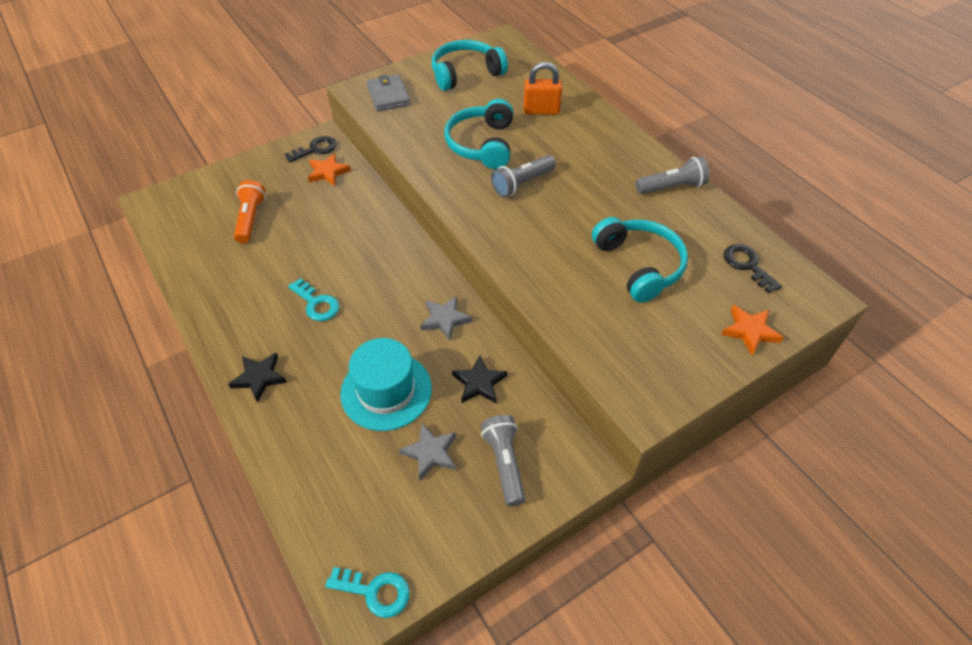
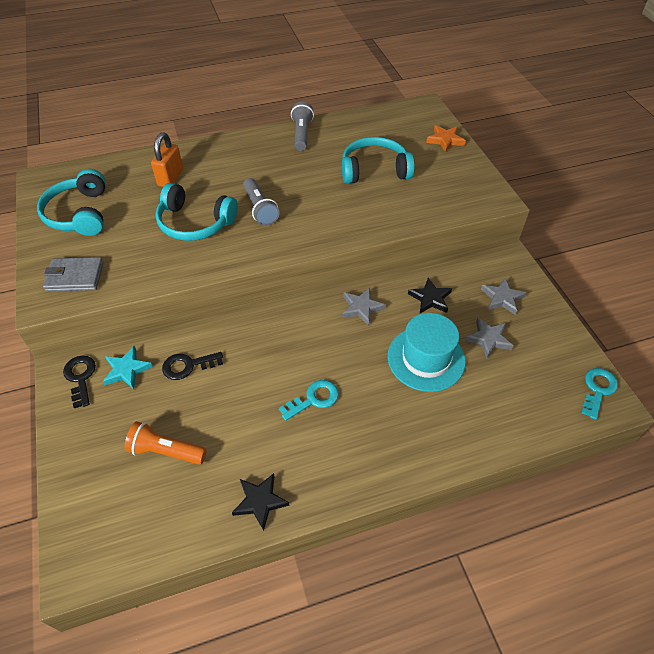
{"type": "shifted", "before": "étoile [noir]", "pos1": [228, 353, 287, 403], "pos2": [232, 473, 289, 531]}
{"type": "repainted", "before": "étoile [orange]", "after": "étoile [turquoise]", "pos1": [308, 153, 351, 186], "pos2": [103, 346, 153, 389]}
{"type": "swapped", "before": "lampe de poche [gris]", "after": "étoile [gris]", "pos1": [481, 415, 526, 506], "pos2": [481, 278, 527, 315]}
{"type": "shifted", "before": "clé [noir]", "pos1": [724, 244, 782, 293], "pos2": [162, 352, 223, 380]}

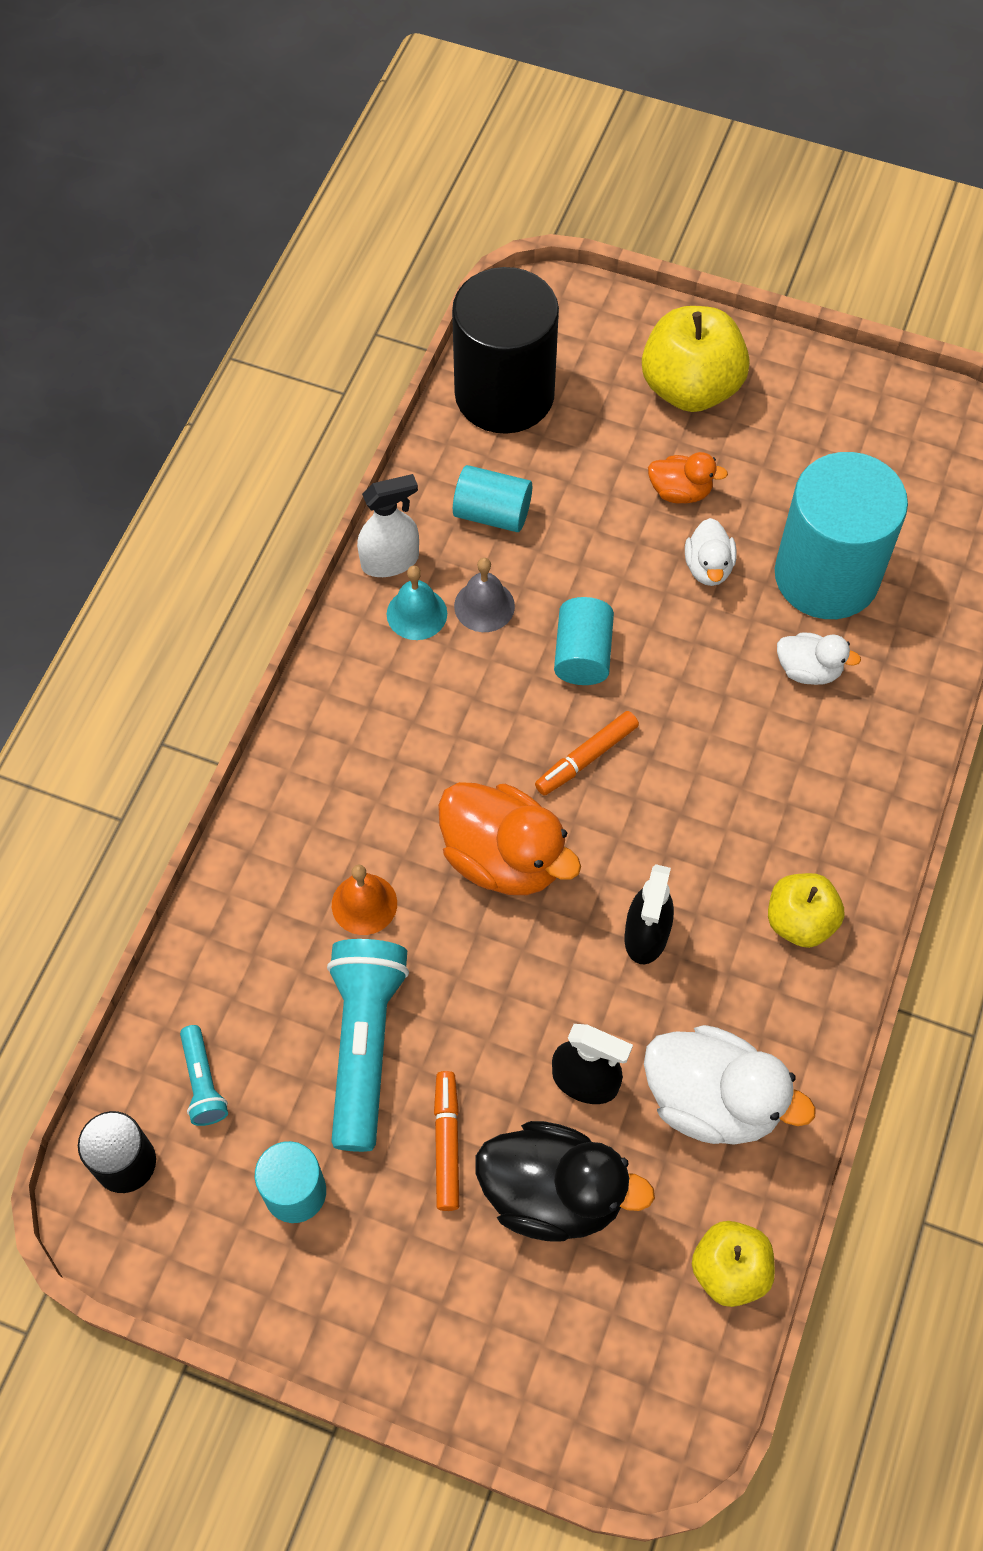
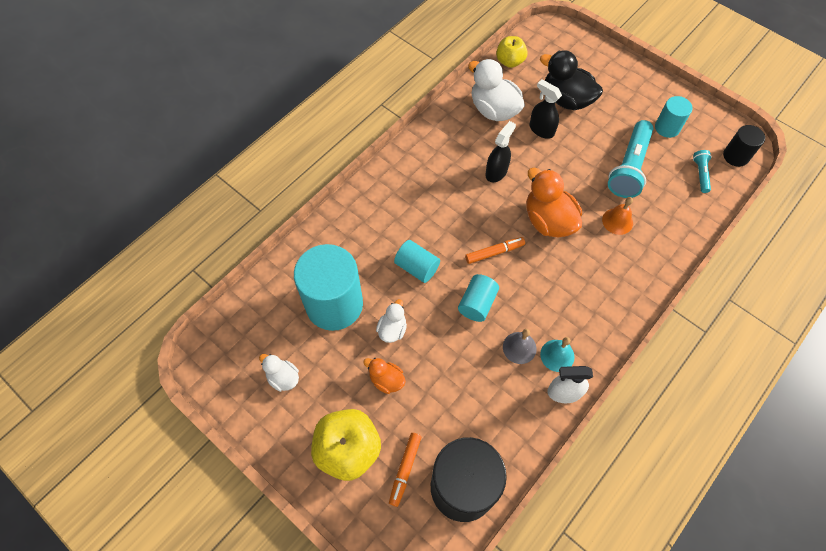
{"type": "shifted", "before": "feutre [orange]", "pos1": [434, 1071, 459, 1211], "pos2": [389, 433, 422, 507]}
{"type": "shifted", "before": "cylindre [turquoise]", "pos1": [453, 465, 532, 532], "pos2": [394, 240, 440, 283]}
{"type": "gone", "before": "pomme [jaune]", "pos1": [768, 873, 844, 948]}
{"type": "shifted", "before": "canard [blanc]", "pos1": [777, 632, 861, 685], "pos2": [259, 354, 299, 392]}

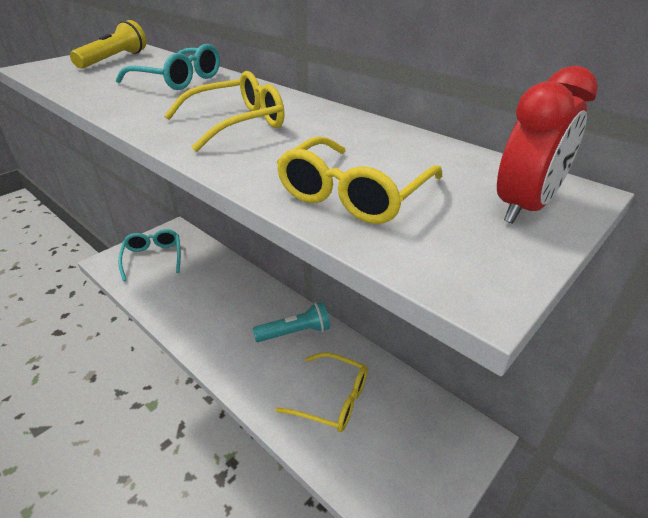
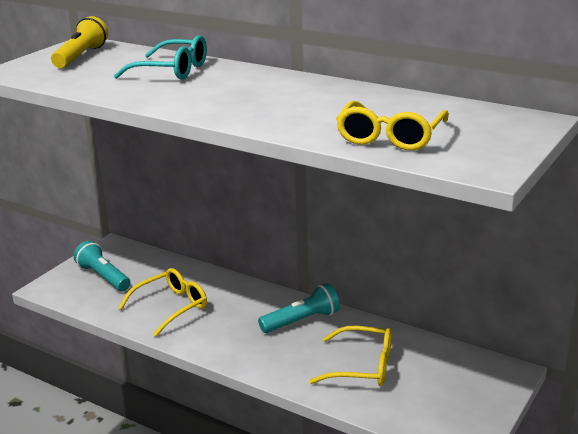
{"type": "swapped", "before": "lunettes [turquoise]", "after": "lampe de poche [turquoise]", "pos1": [118, 229, 181, 281], "pos2": [74, 241, 131, 291]}
{"type": "shifted", "before": "lunettes [jaune]", "pos1": [164, 71, 285, 152], "pos2": [118, 268, 207, 337]}
{"type": "gone", "before": "réveil [rouge]", "pos1": [497, 66, 598, 224]}

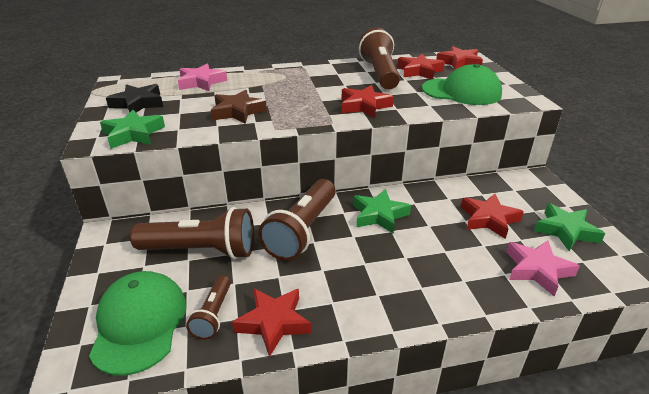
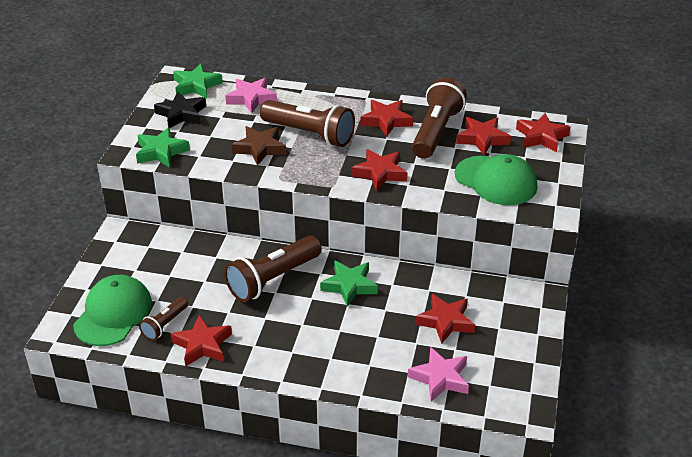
{"type": "shifted", "before": "lampe de poche [marron]", "pos1": [130, 207, 254, 259], "pos2": [260, 100, 355, 147]}
{"type": "shifted", "before": "étoile [vert]", "pos1": [534, 203, 605, 251], "pos2": [173, 64, 223, 98]}
{"type": "new", "after": "étoile [rouge]", "pos2": [360, 100, 413, 137]}

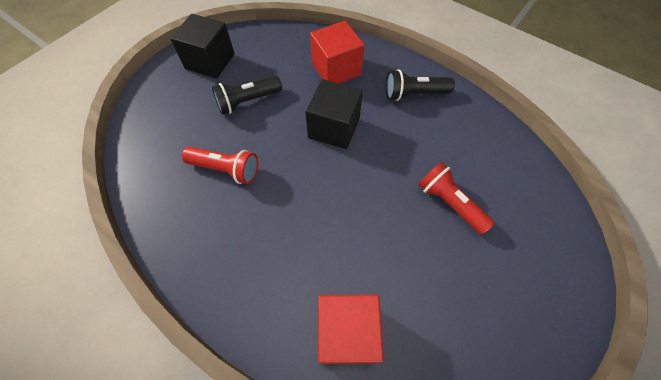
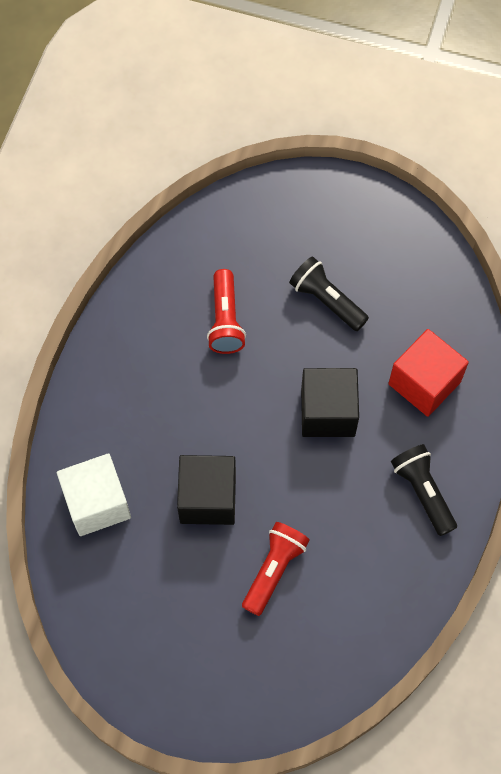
{"type": "shifted", "before": "cube [noir]", "pos1": [170, 14, 235, 79], "pos2": [177, 455, 236, 525]}
{"type": "repainted", "before": "cube [rouge]", "after": "cube [blanc]", "pos1": [318, 295, 384, 364], "pos2": [57, 453, 131, 536]}

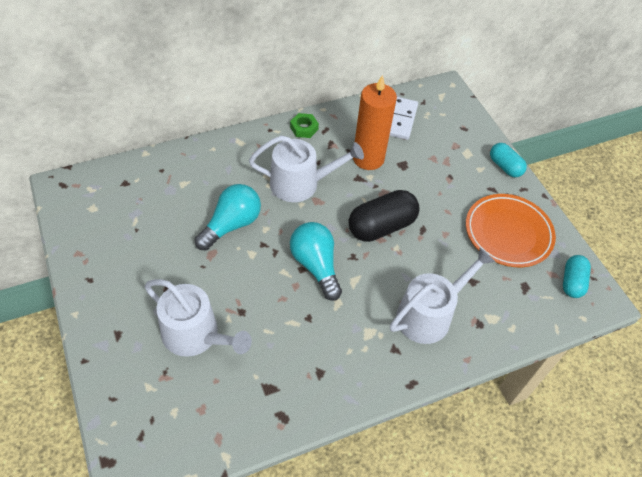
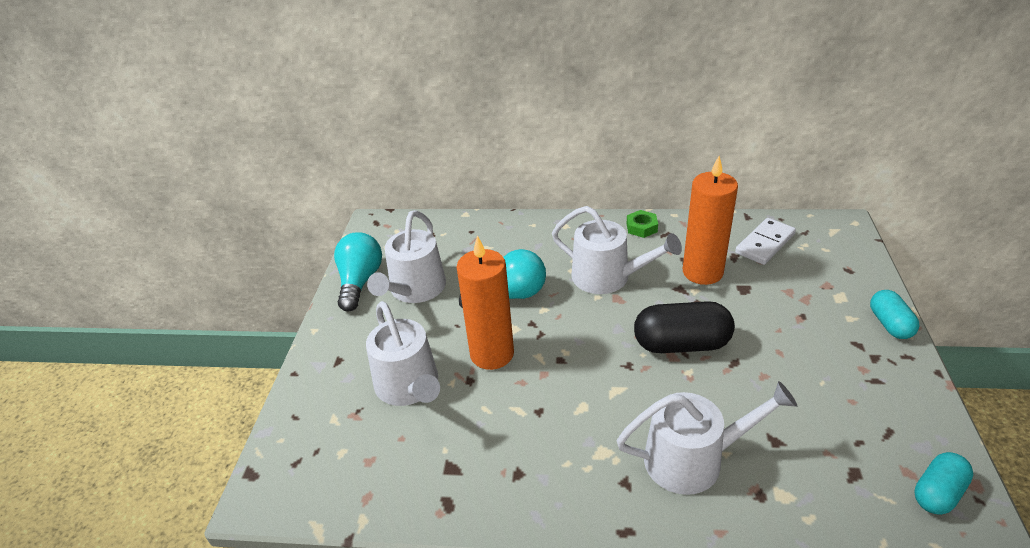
{"type": "shifted", "before": "ampoule [turquoise]", "pos1": [290, 222, 342, 301], "pos2": [334, 232, 382, 312]}
{"type": "gone", "before": "assiette [orange]", "pos1": [466, 194, 556, 267]}
{"type": "new", "after": "arrosoir [blanc]", "pos2": [367, 210, 446, 303]}
{"type": "new", "after": "bougie [orange]", "pos2": [457, 235, 514, 370]}

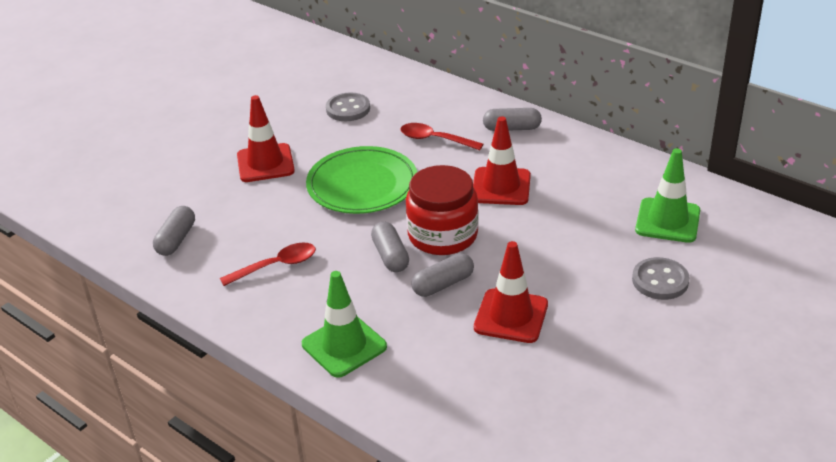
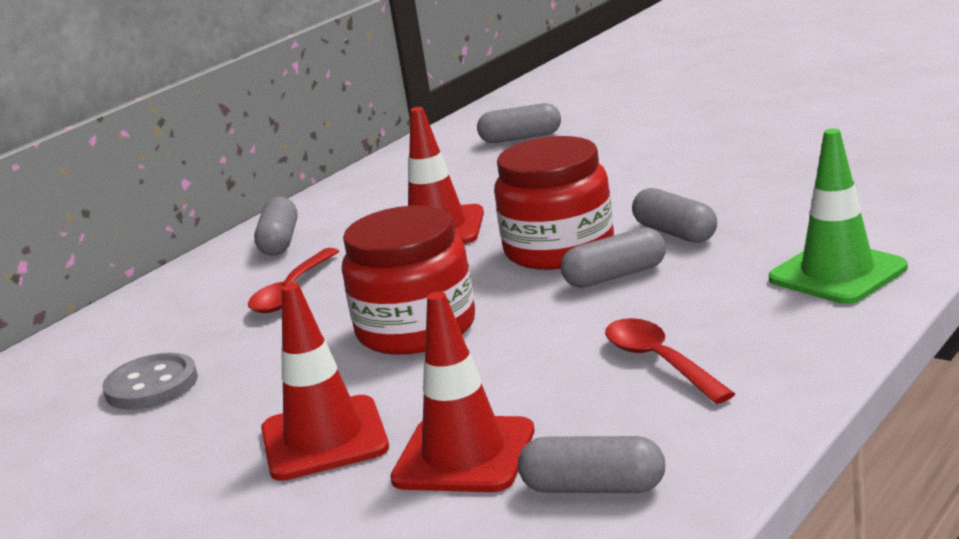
{"type": "swapped", "before": "assiette [vert]", "after": "bocal [rouge]", "pos1": [306, 146, 417, 214], "pos2": [342, 206, 475, 355]}
{"type": "shifted", "before": "cône de chantier [rouge]", "pos1": [474, 241, 548, 343], "pos2": [390, 292, 535, 492]}
{"type": "gone", "before": "bouton [gris]", "pos1": [632, 257, 690, 300]}
{"type": "swapped", "before": "cône de chantier [vert]", "after": "gélule [gris]", "pos1": [635, 148, 700, 243], "pos2": [477, 103, 561, 143]}

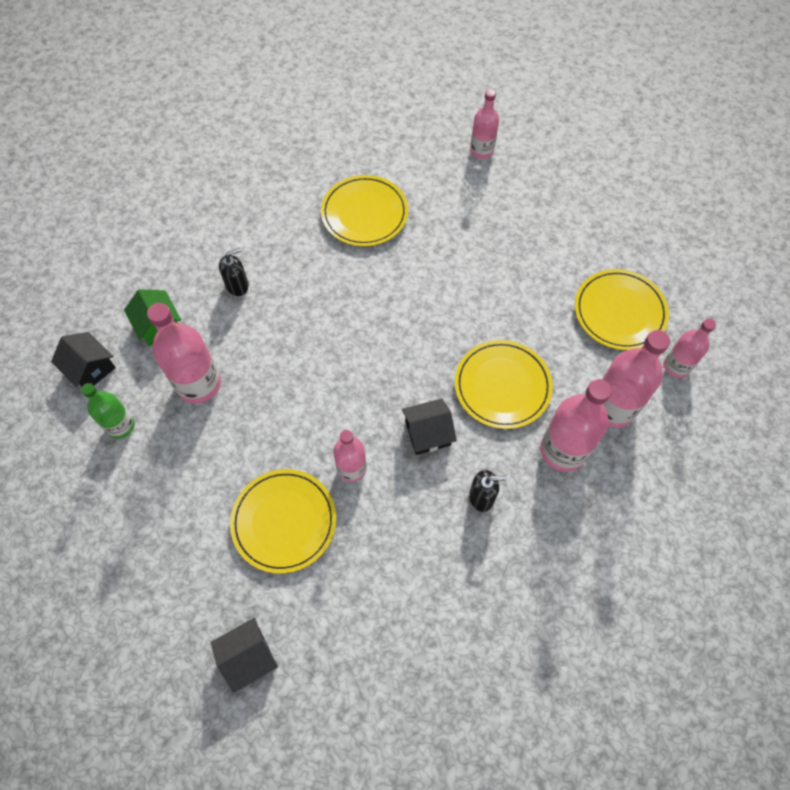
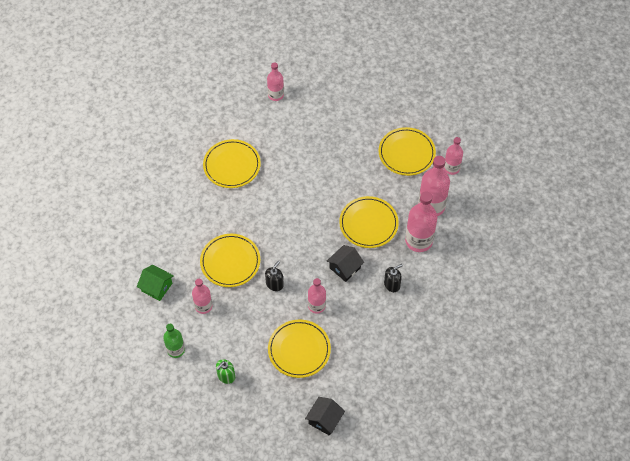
{"type": "gone", "before": "maison [noir]", "pos1": [51, 332, 116, 387]}
{"type": "scaled", "before": "bouteille [rose]", "pos1": [147, 303, 221, 404], "pos2": [192, 279, 212, 314], "scale": 0.62}
{"type": "shifted", "before": "distributeur de savon [noir]", "pos1": [219, 248, 249, 296], "pos2": [265, 261, 284, 291]}
{"type": "new", "after": "assiette [jaune]", "pos2": [200, 234, 260, 287]}
{"type": "new", "after": "distributeur de savon [vert]", "pos2": [216, 359, 235, 384]}

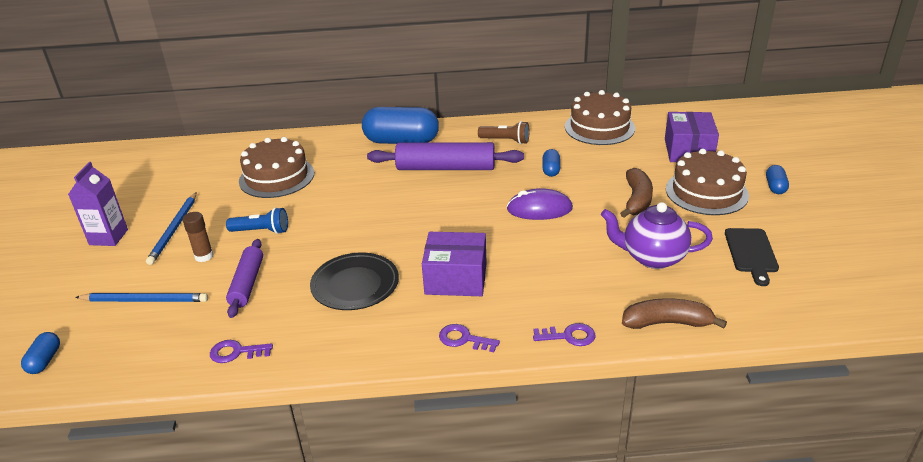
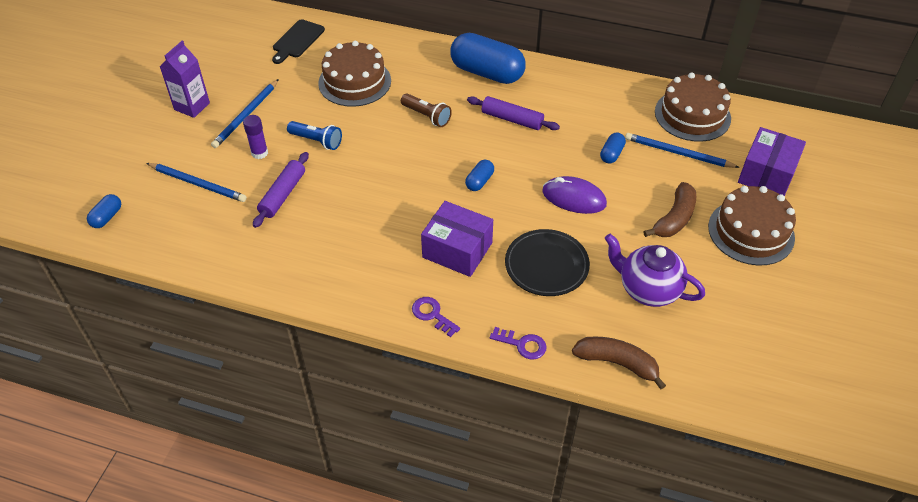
{"type": "repainted", "before": "bâton de colle [marron]", "after": "bâton de colle [violet]", "pos1": [183, 212, 214, 262], "pos2": [243, 115, 268, 159]}
{"type": "gone", "before": "clé [violet]", "pos1": [210, 340, 273, 363]}
{"type": "shifted", "before": "assiette [noir]", "pos1": [310, 253, 399, 310], "pos2": [505, 229, 590, 296]}
{"type": "scaled", "before": "rouleau à pâtisserie [violet]", "pos1": [367, 142, 524, 170], "pos2": [467, 96, 560, 130], "scale": 0.62}
{"type": "shifted", "before": "lampe de poche [marron]", "pos1": [478, 121, 529, 144], "pos2": [401, 93, 452, 127]}
{"type": "shifted", "before": "planche à découper [noir]", "pos1": [725, 228, 779, 286], "pos2": [272, 19, 325, 64]}
{"type": "shifted", "before": "gélule [bleu]", "pos1": [766, 165, 789, 194], "pos2": [465, 160, 494, 191]}
{"type": "new", "after": "crayon [bleu]", "pos2": [625, 133, 740, 168]}

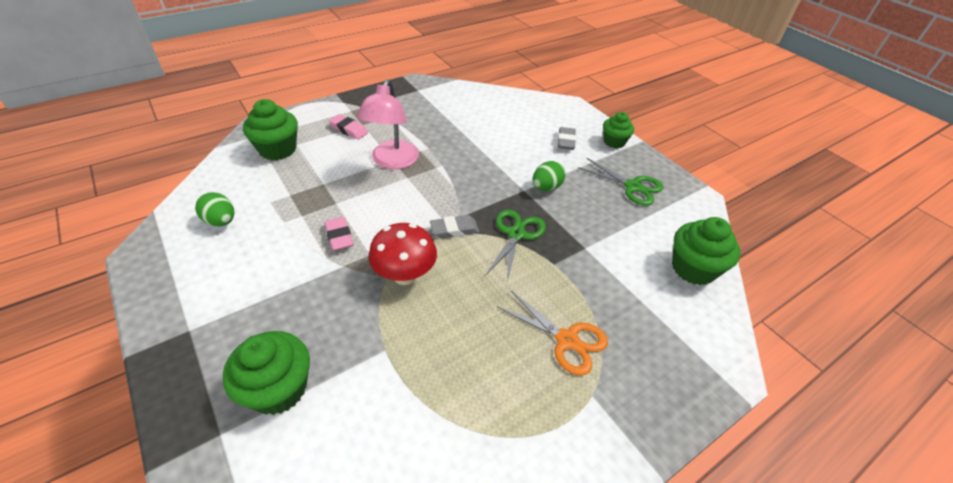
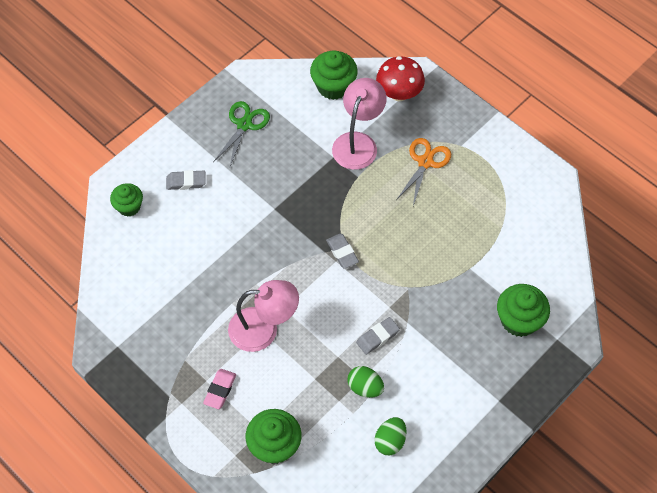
{"type": "repainted", "before": "gomme [rose]", "after": "gomme [gris]", "pos1": [324, 217, 354, 251], "pos2": [356, 317, 400, 355]}
{"type": "shifted", "before": "champignon [rouge]", "pos1": [368, 223, 437, 285], "pos2": [376, 56, 425, 101]}
{"type": "gone", "before": "ciseaux [vert]", "pos1": [485, 209, 546, 283]}
{"type": "shifted", "before": "œuf [vert]", "pos1": [533, 161, 566, 191], "pos2": [347, 366, 384, 398]}
{"type": "shifted", "before": "muffin [vert]", "pos1": [603, 112, 634, 148], "pos2": [110, 183, 143, 217]}
{"type": "new", "after": "lampe [rose]", "pos2": [332, 78, 386, 170]}

